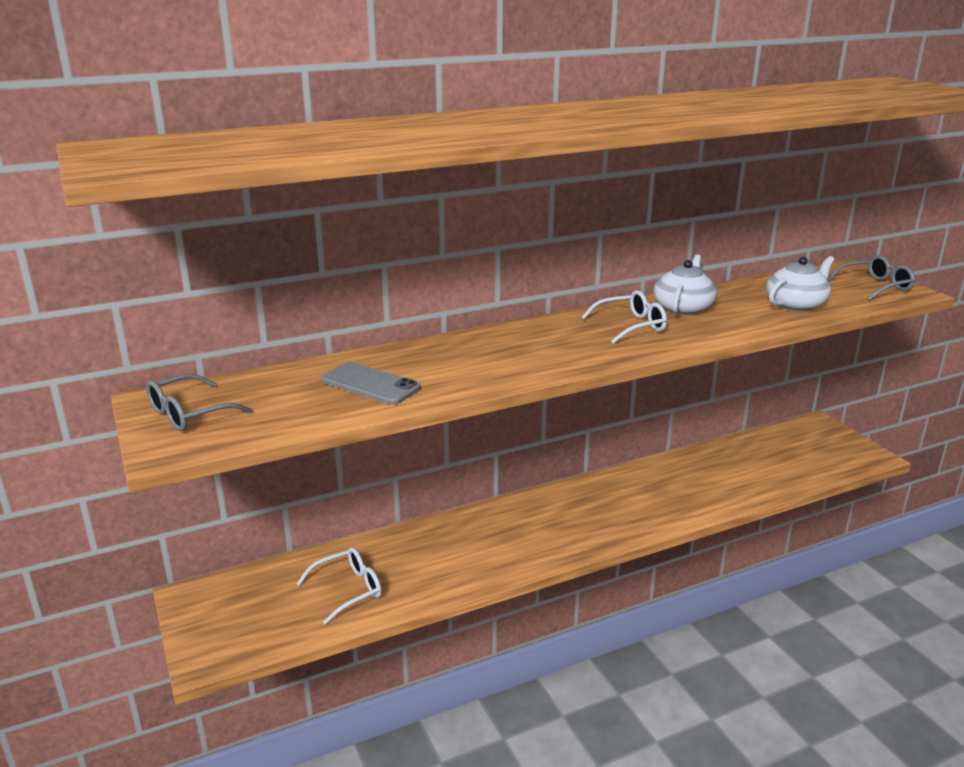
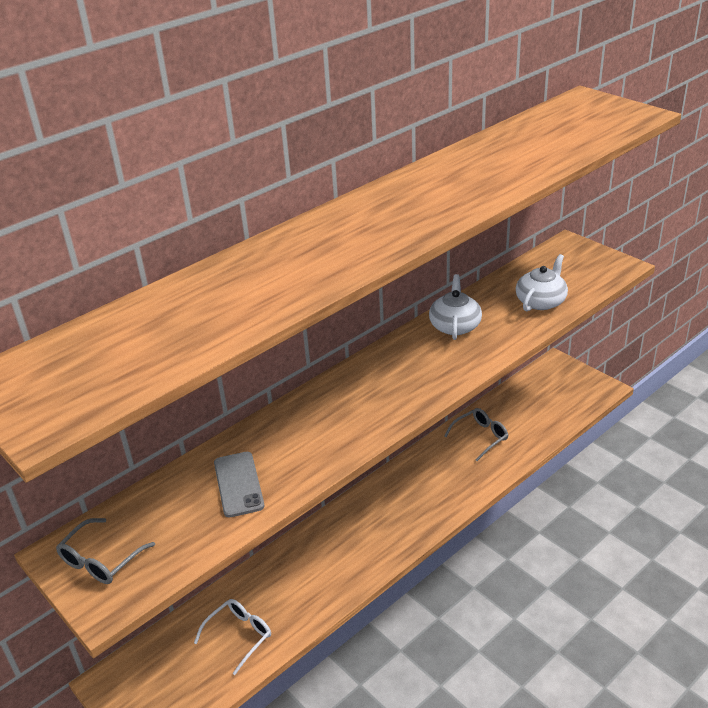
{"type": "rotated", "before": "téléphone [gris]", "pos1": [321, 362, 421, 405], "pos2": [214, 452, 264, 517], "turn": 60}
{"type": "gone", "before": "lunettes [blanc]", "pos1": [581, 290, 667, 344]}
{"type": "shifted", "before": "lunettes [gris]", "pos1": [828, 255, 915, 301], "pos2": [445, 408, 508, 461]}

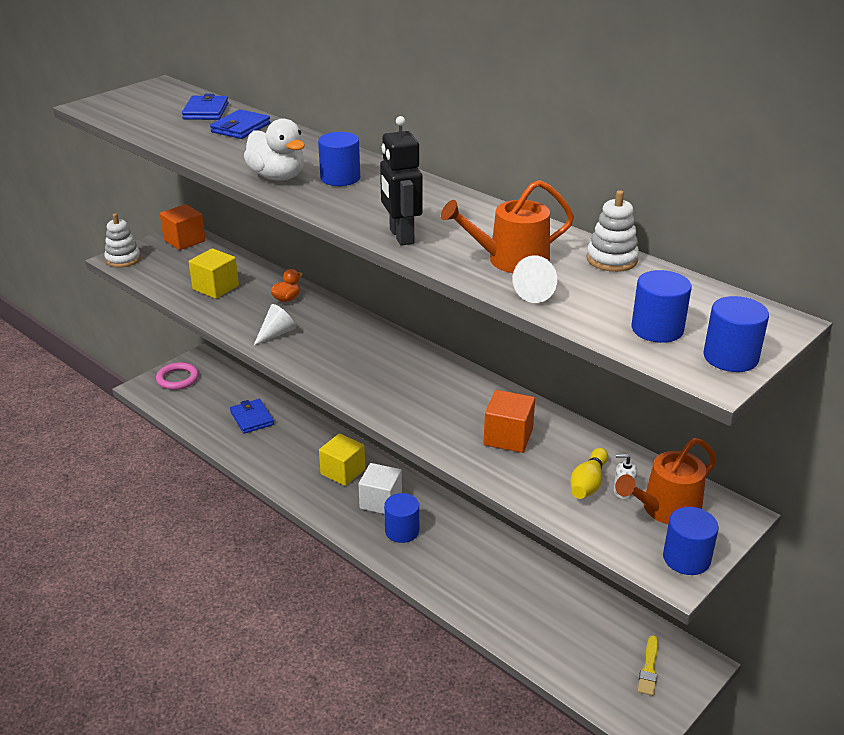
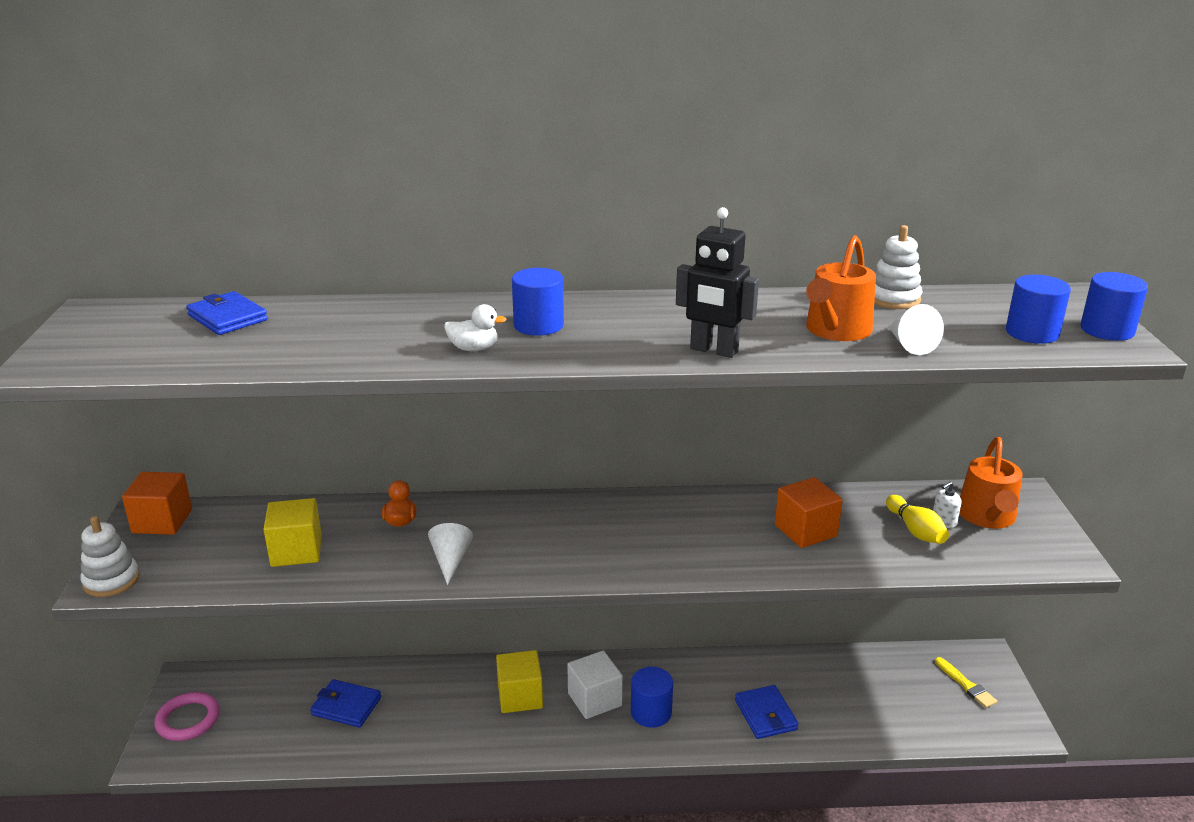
{"type": "shifted", "before": "portefeuille [bleu]", "pos1": [210, 110, 270, 139], "pos2": [735, 685, 799, 739]}
{"type": "scaled", "before": "canard [blanc]", "pos1": [244, 118, 305, 181], "pos2": [444, 304, 507, 351], "scale": 0.56}
{"type": "gone", "before": "cylindre [bleu]", "pos1": [663, 507, 719, 575]}

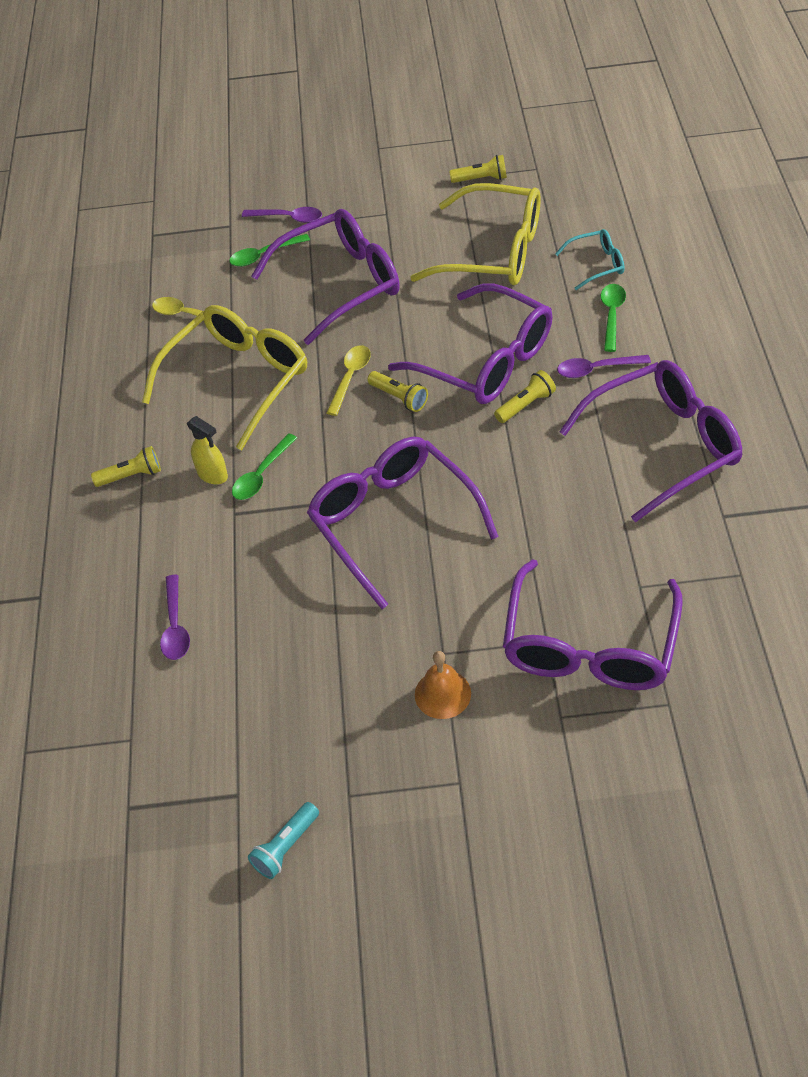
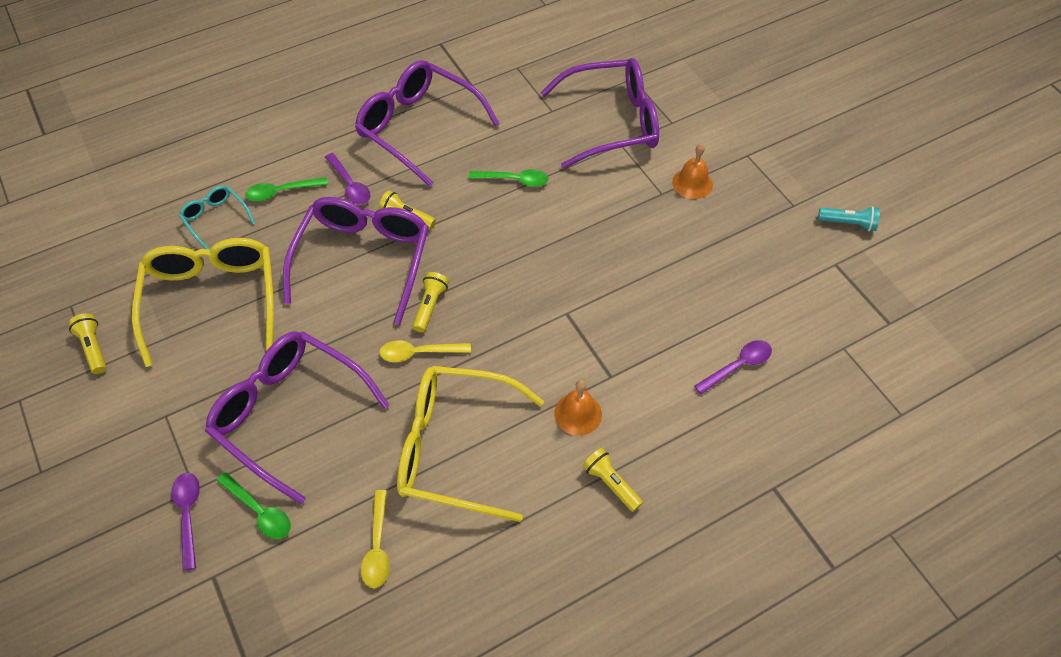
{"type": "swapped", "before": "vaporisateur [jaune]", "after": "cloche [orange]", "pos1": [187, 416, 228, 484], "pos2": [554, 380, 602, 435]}
{"type": "shifted", "before": "cuillère [vert]", "pos1": [232, 433, 297, 500], "pos2": [468, 169, 549, 187]}
{"type": "gone", "before": "lunettes [violet]", "pos1": [307, 436, 499, 609]}

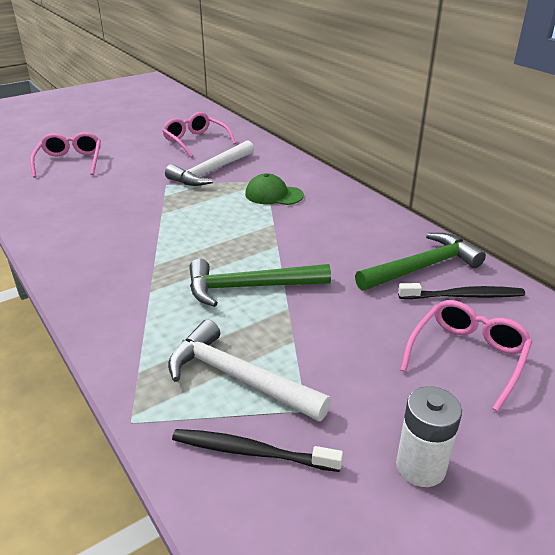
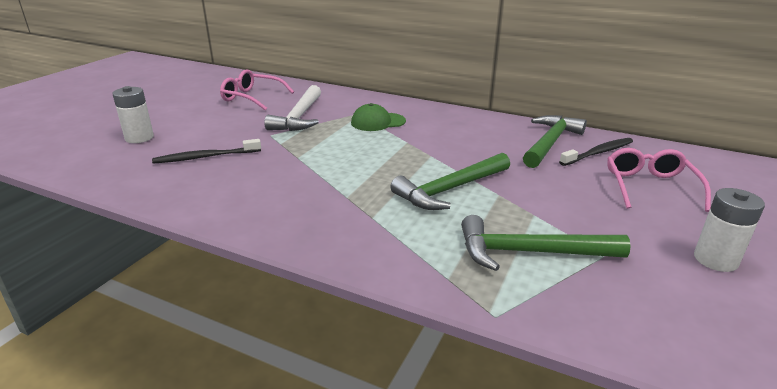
{"type": "swapped", "before": "lunettes [rose]", "after": "pile [blanc]", "pos1": [30, 132, 101, 178], "pos2": [112, 86, 154, 143]}
{"type": "repainted", "before": "marteau [blanc]", "after": "marteau [vert]", "pos1": [168, 319, 331, 421], "pos2": [461, 215, 631, 271]}
{"type": "shifted", "before": "brosse à dents [noir]", "pos1": [172, 429, 343, 472], "pos2": [152, 139, 261, 164]}

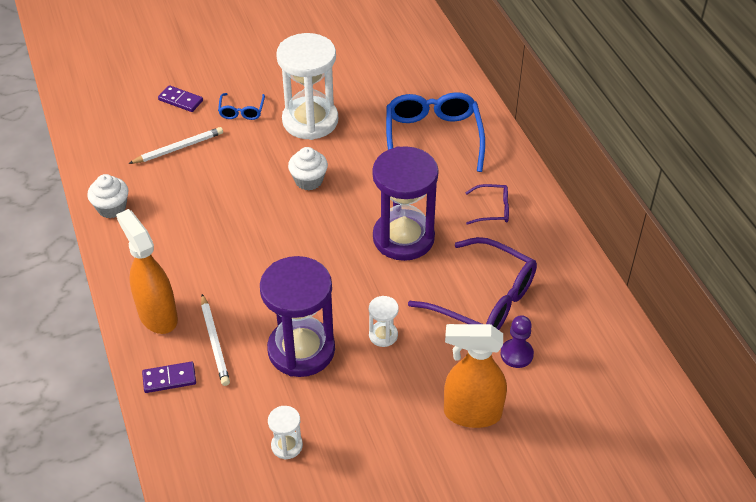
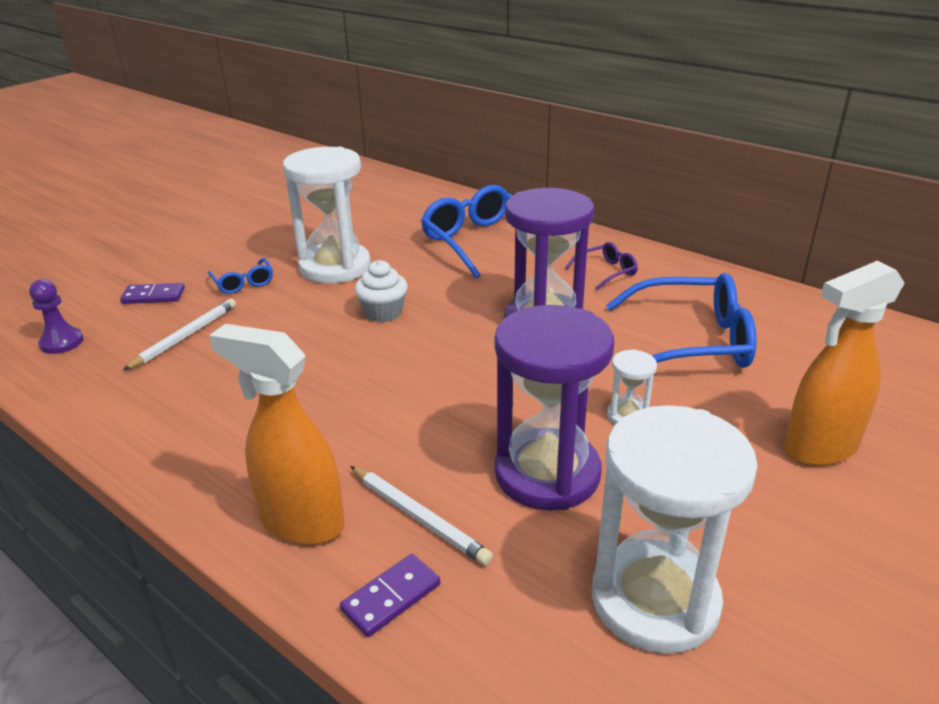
{"type": "gone", "before": "muffin [blanc]", "pos1": [87, 174, 128, 218]}
{"type": "scaled", "before": "sablier [blanc]", "pos1": [268, 406, 303, 460], "pos2": [592, 405, 758, 654], "scale": 2.28}
{"type": "repainted", "before": "lunettes [violet]", "after": "lunettes [bleu]", "pos1": [408, 237, 537, 330], "pos2": [606, 273, 756, 368]}
{"type": "shifted", "before": "pion [violet]", "pos1": [500, 315, 534, 368], "pos2": [29, 279, 83, 354]}

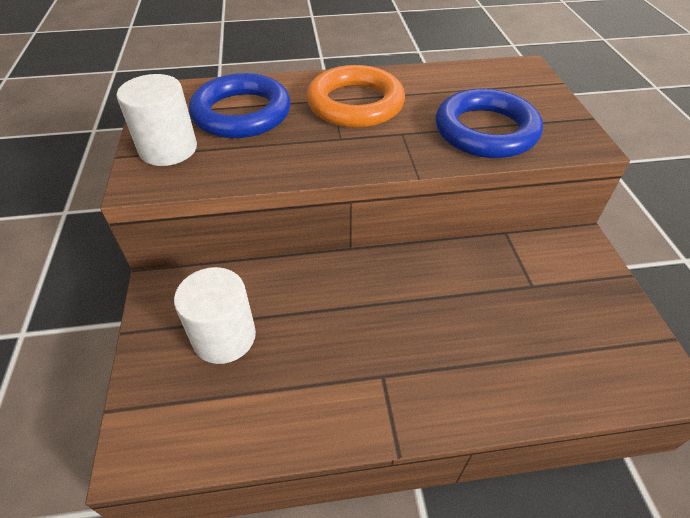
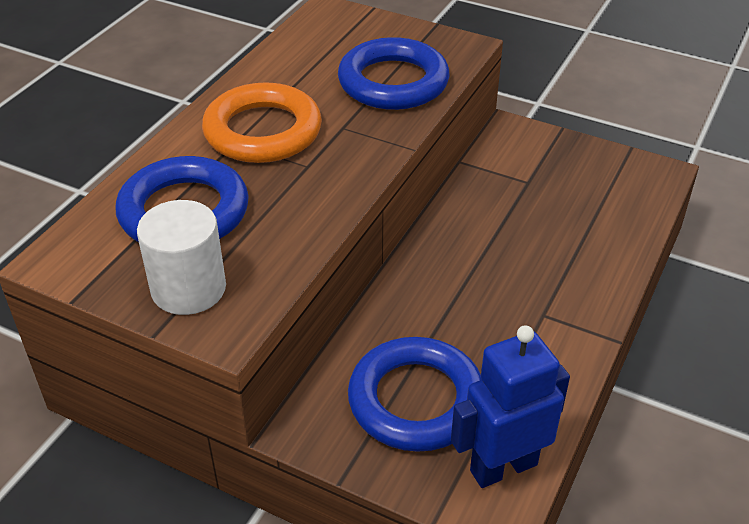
{"type": "swapped", "before": "cylindre [blanc]", "after": "anneau [bleu]", "pos1": [174, 267, 256, 364], "pos2": [348, 337, 482, 452]}
{"type": "new", "after": "robot [bleu]", "pos2": [451, 326, 570, 488]}

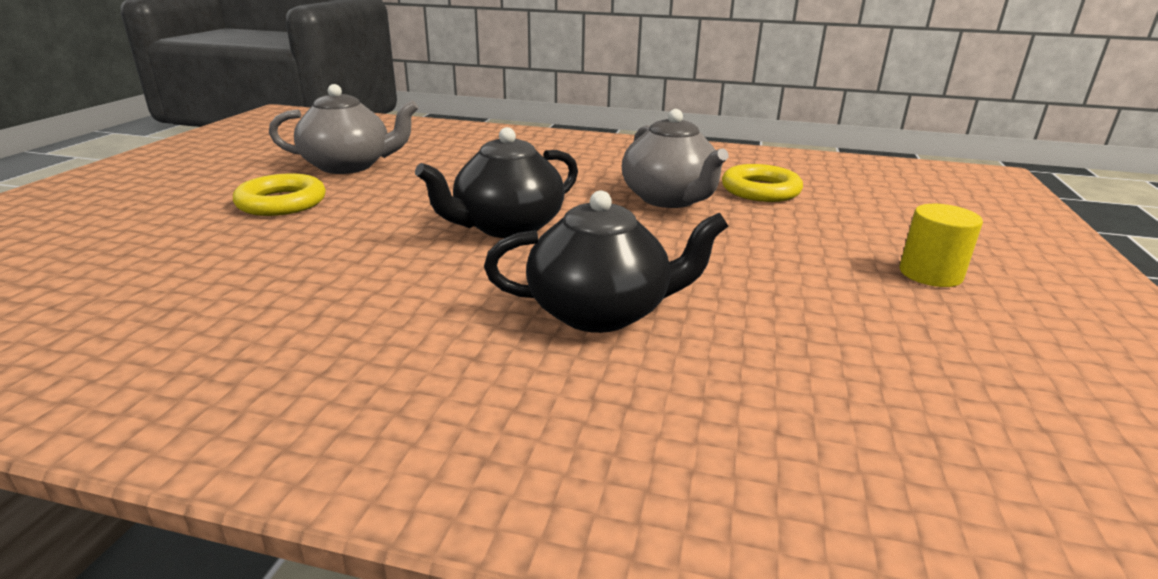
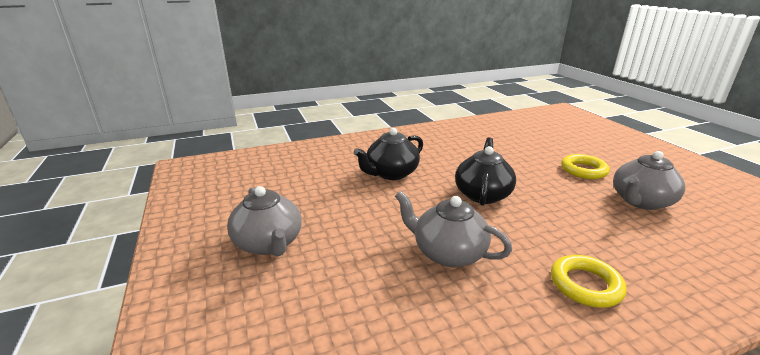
{"type": "shifted", "before": "anneau [jaune]", "pos1": [722, 164, 803, 202], "pos2": [551, 255, 627, 308]}
{"type": "swapped", "before": "cylindre [jaune]", "after": "théière [gris]", "pos1": [900, 204, 983, 287], "pos2": [227, 186, 302, 257]}

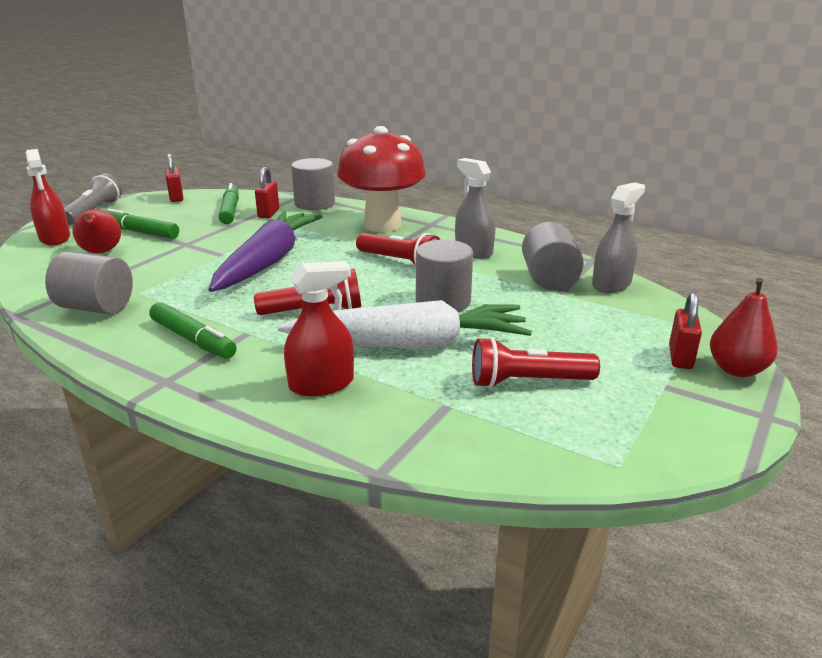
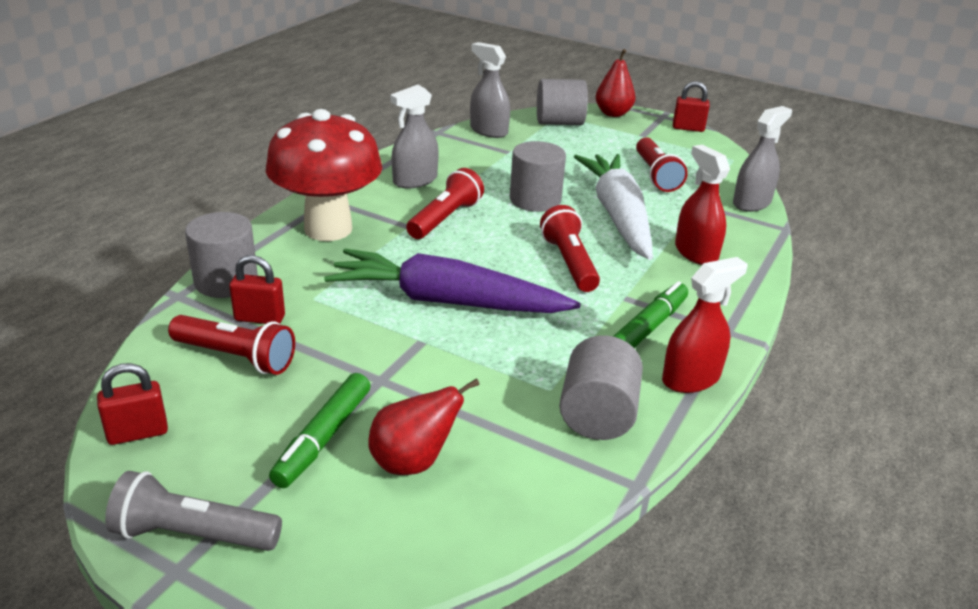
{"type": "shifted", "before": "vaporisateur [rouge]", "pos1": [26, 149, 70, 245], "pos2": [662, 257, 748, 393]}
{"type": "swapped", "before": "feutre [vert]", "after": "lampe de poche [rouge]", "pos1": [218, 183, 239, 224], "pos2": [168, 315, 295, 375]}
{"type": "shifted", "before": "cylindre [gris]", "pos1": [522, 222, 584, 290], "pos2": [537, 79, 588, 125]}
{"type": "shifted", "before": "cadenas [rouge]", "pos1": [669, 292, 702, 369], "pos2": [673, 81, 710, 132]}
{"type": "new", "after": "vaporisateur [gris]", "pos2": [733, 106, 792, 212]}

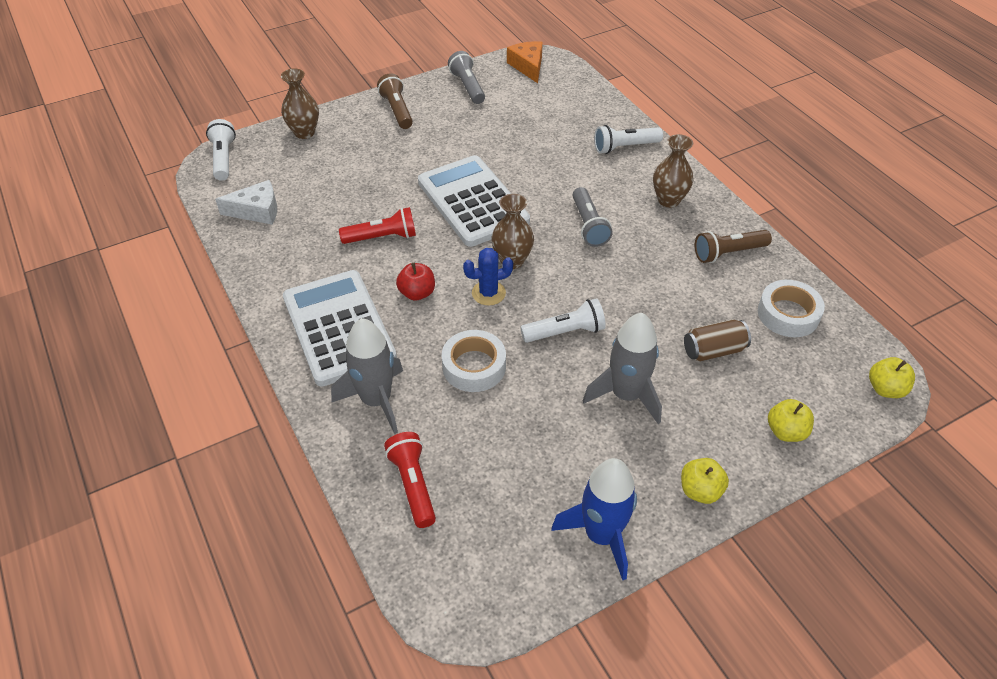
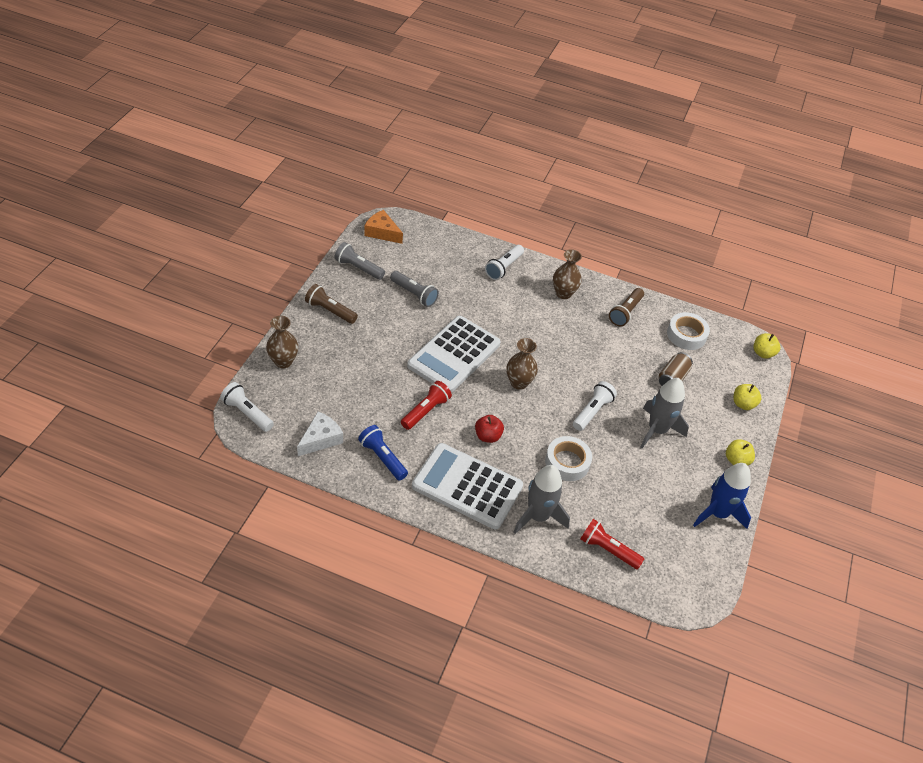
{"type": "rotated", "before": "calculatrice [blanc]", "pos1": [418, 155, 530, 247], "pos2": [407, 316, 501, 393], "turn": -75}
{"type": "gone", "before": "cactus [bleu]", "pos1": [463, 248, 513, 306]}
{"type": "shifted", "before": "lampe de poche [gris]", "pos1": [572, 187, 613, 247], "pos2": [390, 271, 439, 307]}
{"type": "new", "after": "lampe de poche [bleu]", "pos2": [358, 425, 408, 481]}

